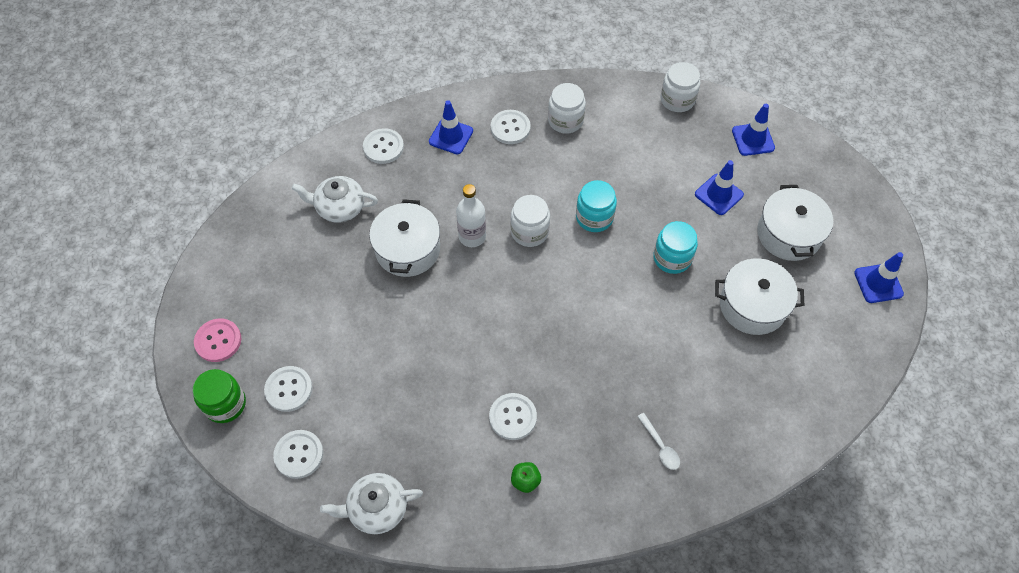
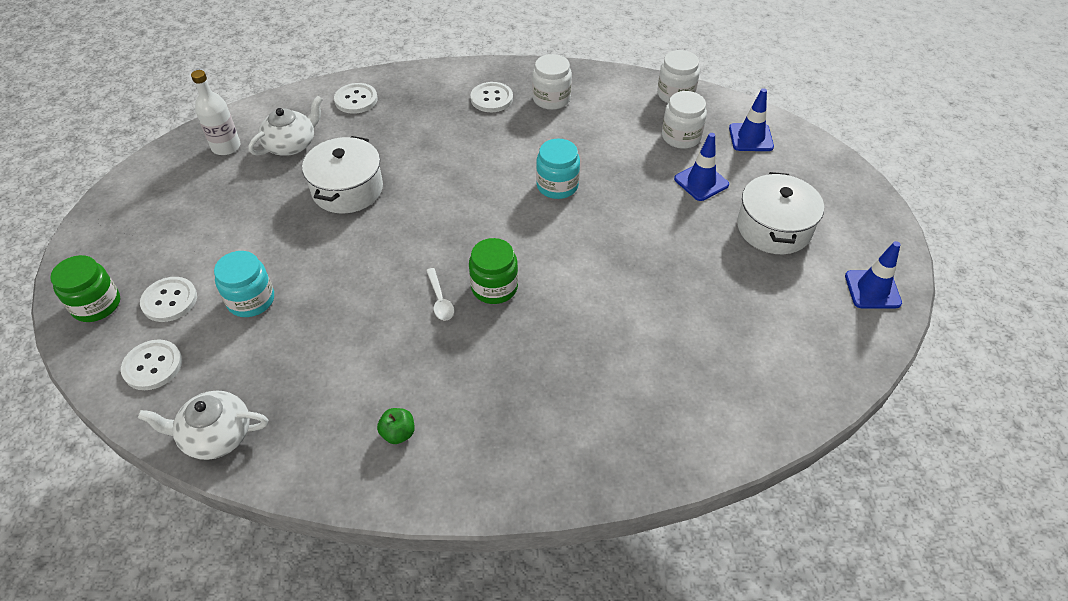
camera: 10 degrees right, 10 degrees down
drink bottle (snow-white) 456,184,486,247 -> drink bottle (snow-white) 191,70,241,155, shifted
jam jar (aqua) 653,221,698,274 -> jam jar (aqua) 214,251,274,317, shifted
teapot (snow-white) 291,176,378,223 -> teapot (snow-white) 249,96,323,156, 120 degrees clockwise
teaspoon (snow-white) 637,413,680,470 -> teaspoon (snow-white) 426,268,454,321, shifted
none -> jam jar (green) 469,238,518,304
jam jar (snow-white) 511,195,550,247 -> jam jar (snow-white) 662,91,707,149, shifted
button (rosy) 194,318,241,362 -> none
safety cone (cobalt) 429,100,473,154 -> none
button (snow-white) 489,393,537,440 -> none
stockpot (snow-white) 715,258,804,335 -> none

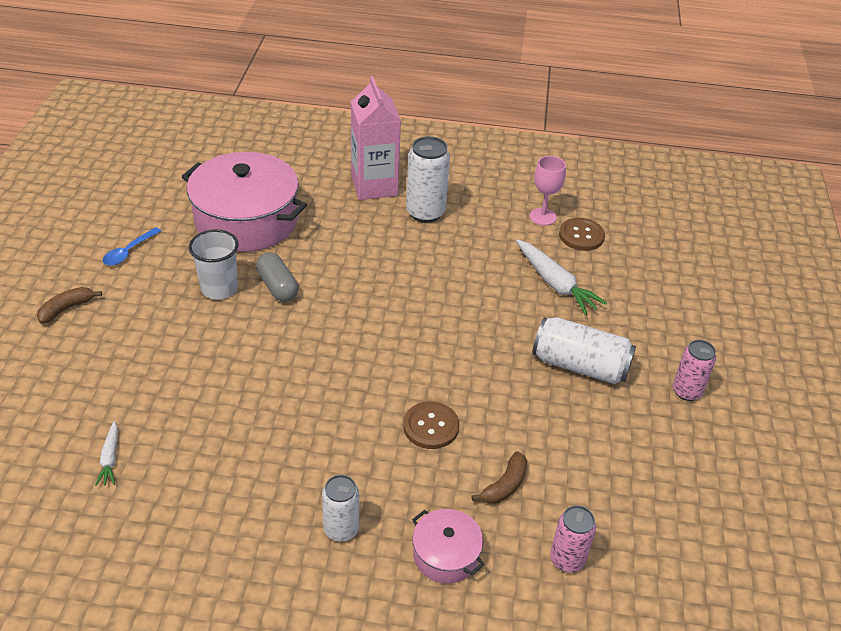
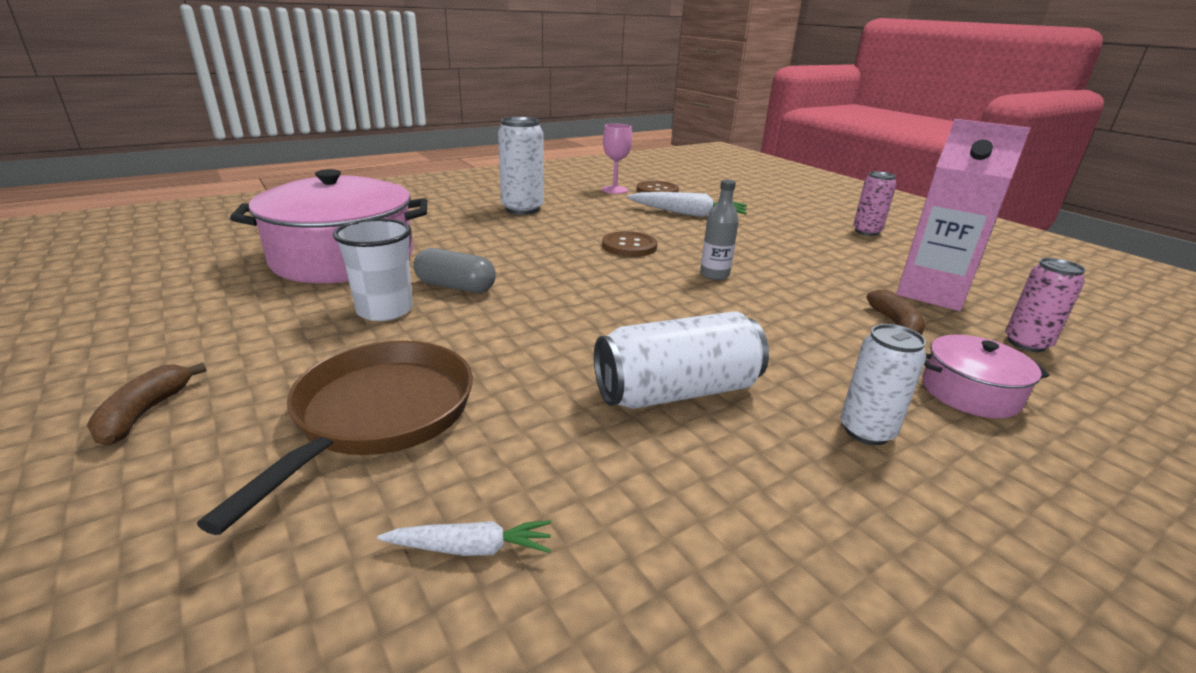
camera: 40 degrees left, 15 degrees down
none -> pan (dark brown) 197,341,473,535
root vegetable (snow-white) 95,421,118,486 -> root vegetable (snow-white) 377,520,551,556, 45 degrees counterclockwise
soda can (snow-white) 532,317,636,384 -> soda can (snow-white) 594,311,769,409, shifted
button (dark brown) 403,401,459,449 -> button (dark brown) 602,231,657,257, shifted
none -> drink bottle (ash-grey) 700,180,739,280
juice carton (rosy) 351,76,401,200 -> juice carton (rosy) 896,119,1030,311, shifted
teaspoon (cobalt) 103,227,161,266 -> none

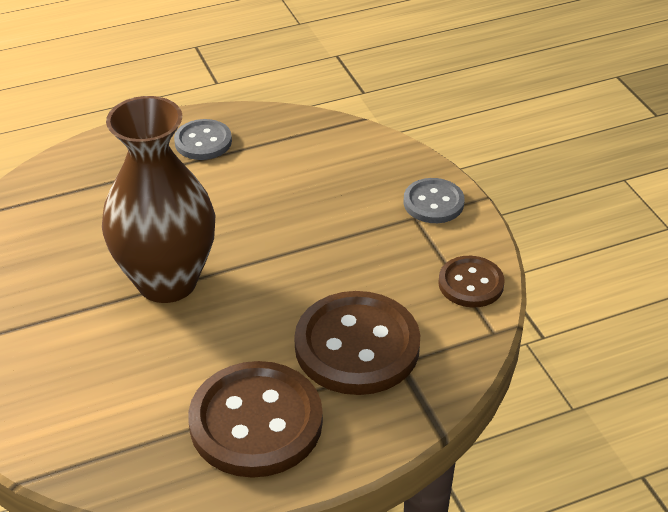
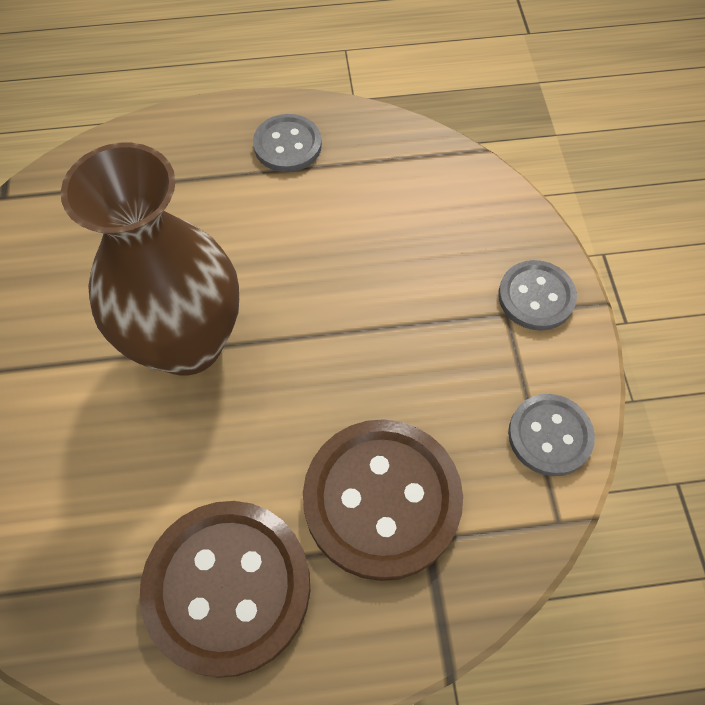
camera: 15 degrees right, 20 degrees up
button (dark brown) 438,256,505,308 -> button (ash-grey) 508,394,595,476

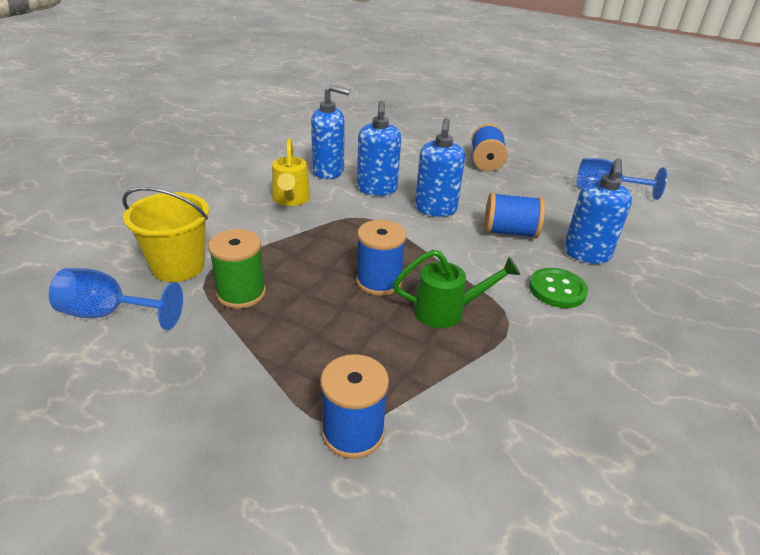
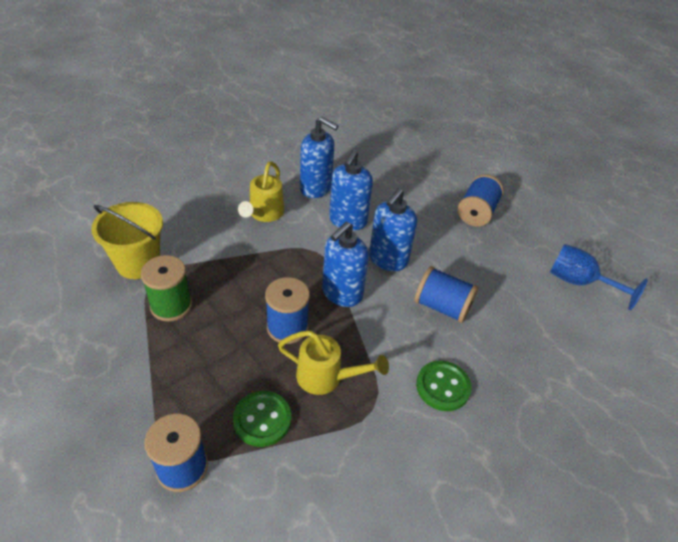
camera: 20 degrees right, 10 degrees up
none -> button (green) 233,391,291,447
watering pot (green) 393,250,520,328 -> watering pot (golden) 278,331,389,395
soap dispenser (cobalt) 564,158,632,264 -> soap dispenser (cobalt) 322,222,369,307, shifted
chalice (cobalt) 49,268,183,330 -> none

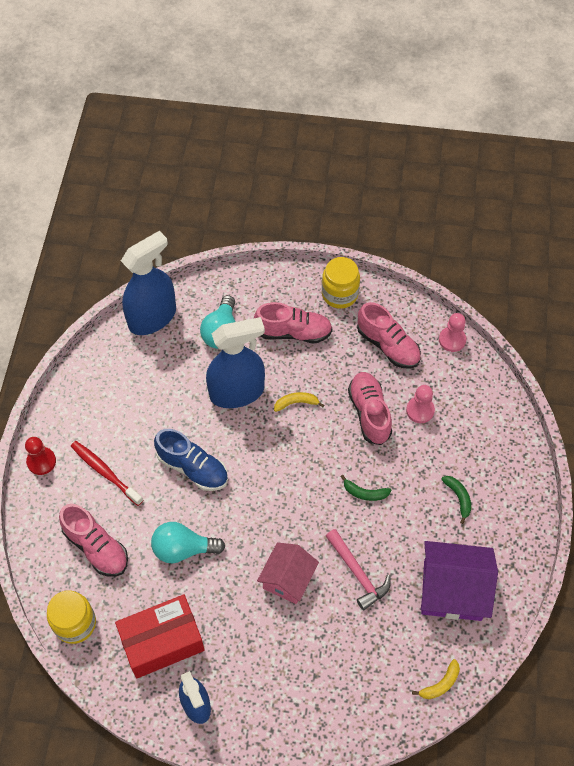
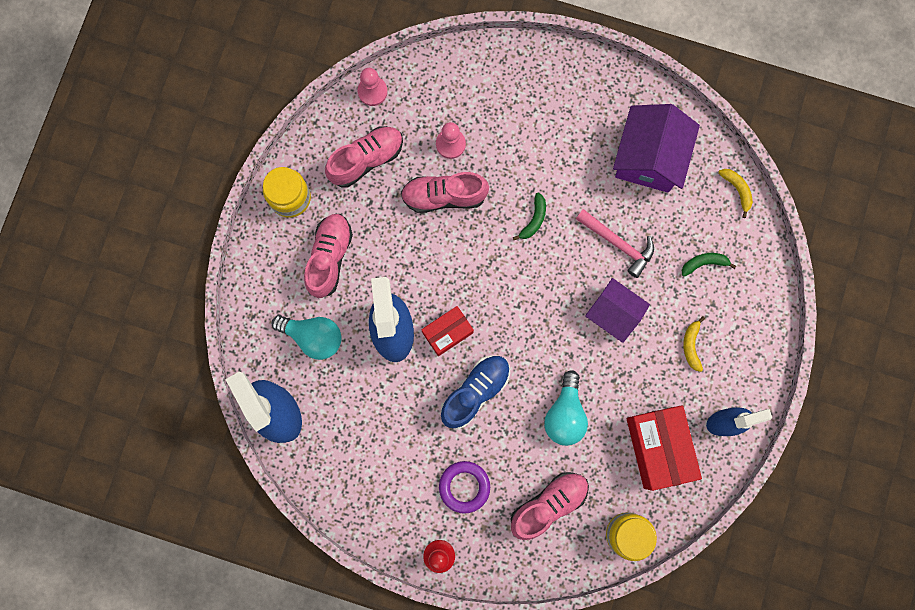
camera: 80 degrees left, 20 degrees up
none -> parcel (crimson) 421,306,474,356
dental brush (crimson) 71,441,143,506 -> hoop (royal purple) 439,461,490,514
carpenter's hammer (rosy) 326,529,391,610 -> carpenter's hammer (rosy) 576,209,654,278, 60 degrees clockwise
cottage (rosy) 257,542,319,604 -> cottage (royal purple) 585,278,650,343
toy banana (green) 441,476,471,524 -> toy banana (green) 682,253,736,277, shifted
toy banana (golden) 274,392,324,412 -> toy banana (golden) 683,316,705,372, shifted

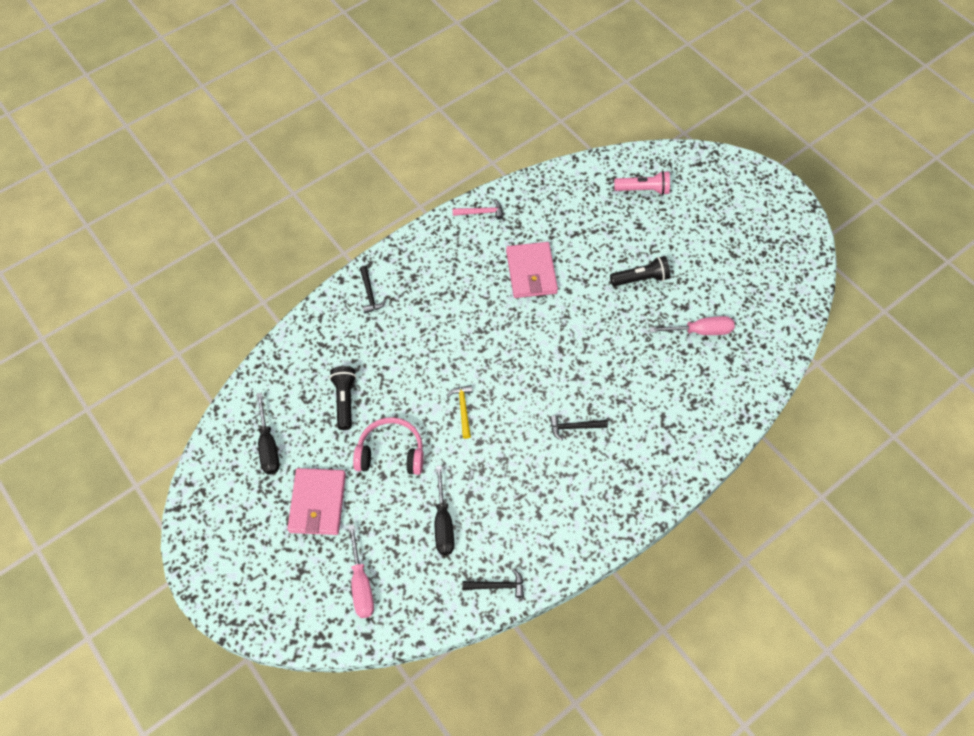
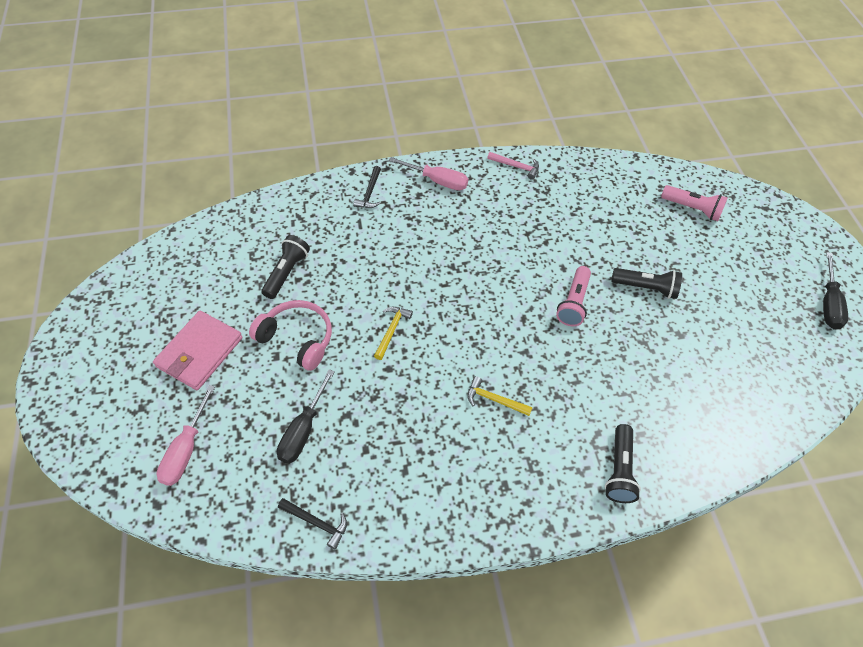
camera: 25 degrees right, 5 degrees down
flat screwdriver (rosy) 650,316,735,335 -> flat screwdriver (rosy) 389,157,468,190, shifted
carpenter's hammer (ebony) 550,415,608,441 -> carpenter's hammer (golden) 467,376,533,416
none -> flashlight (rosy) 556,266,591,326
none -> flashlight (ebony) 605,424,641,503
flat screwdriver (ebony) 256,393,280,475 -> flat screwdriver (ebony) 823,252,848,329, shifted
wallet (rosy) 506,242,558,298 -> none

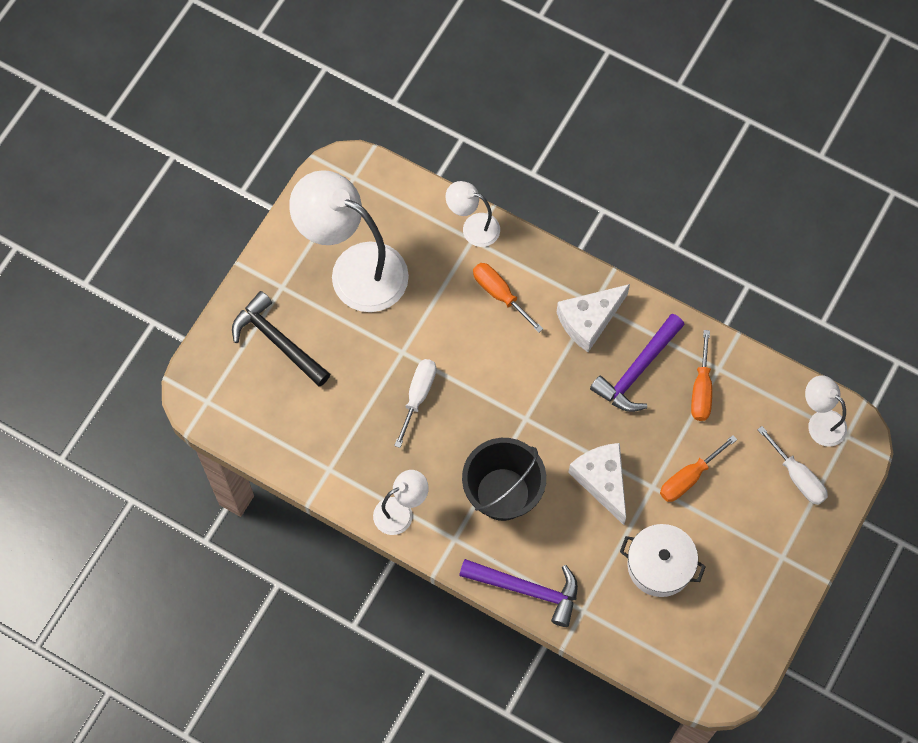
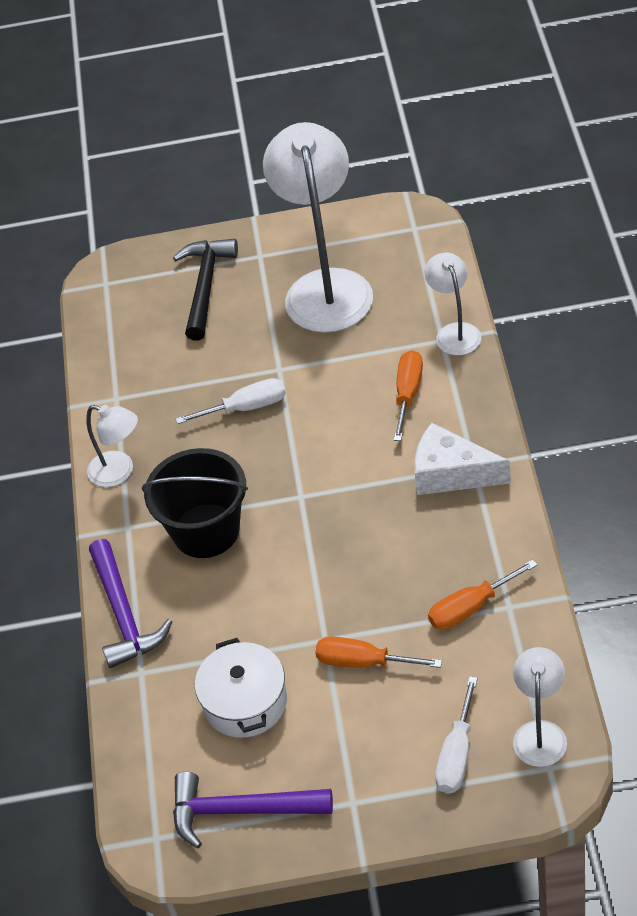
camera: 60 degrees right, 20 degrees down
carpenter's hammer (royal purple) 590,314,684,412 -> carpenter's hammer (royal purple) 173,772,333,848, shifted
piece of cheese (snow-white) 568,443,626,525 -> none

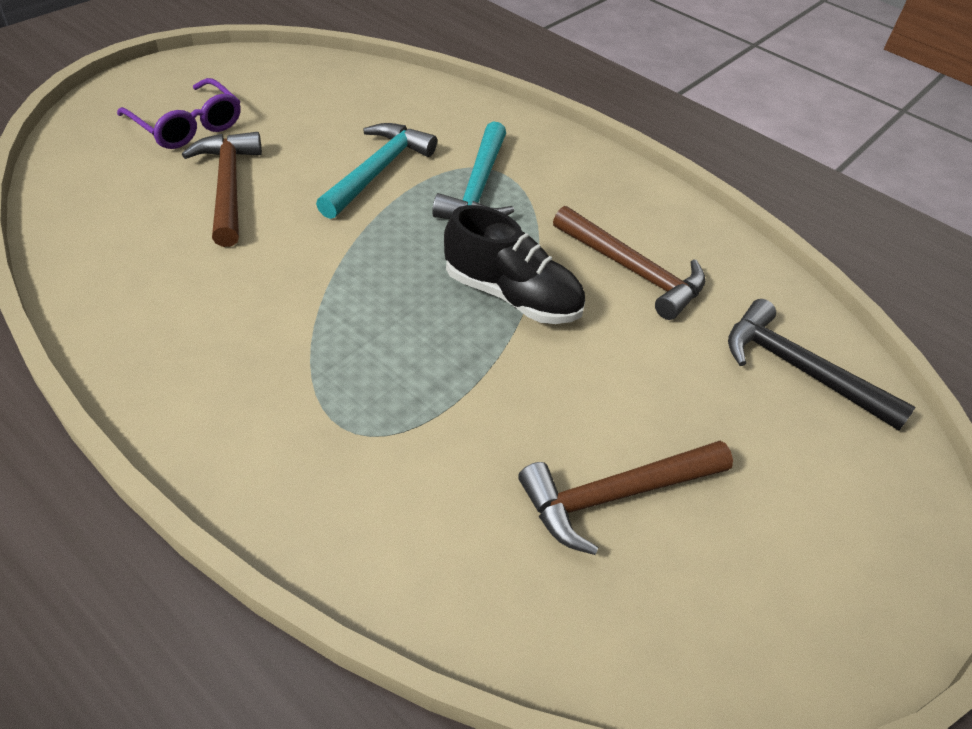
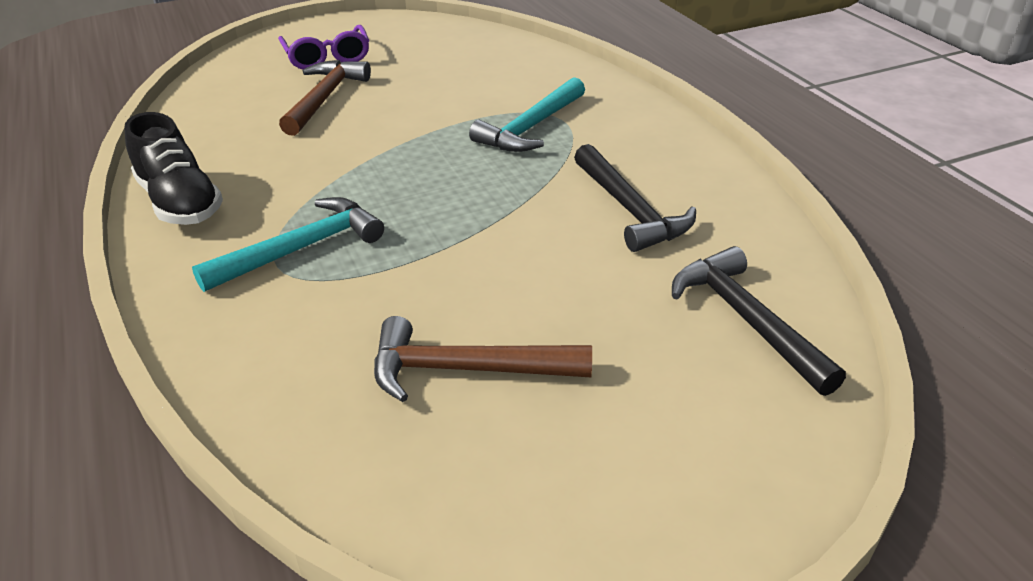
camera: 30 degrees right, 10 degrees down
shoe (ebony) 444,205,585,324 -> shoe (ebony) 124,112,223,225, shifted
carpenter's hammer (aqua) 316,123,437,219 -> carpenter's hammer (aqua) 192,197,384,292, shifted
carpenter's hammer (dark brown) 553,206,706,320 -> carpenter's hammer (ebony) 574,144,696,252

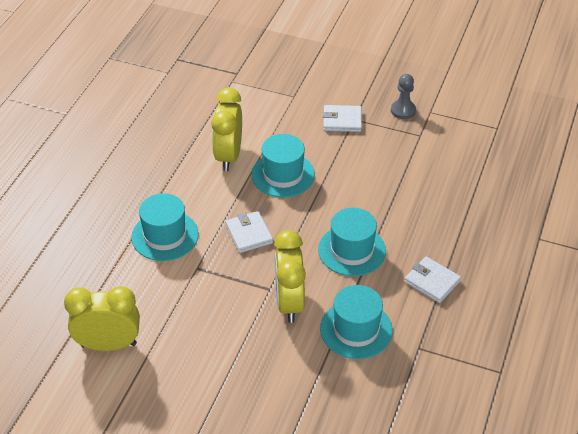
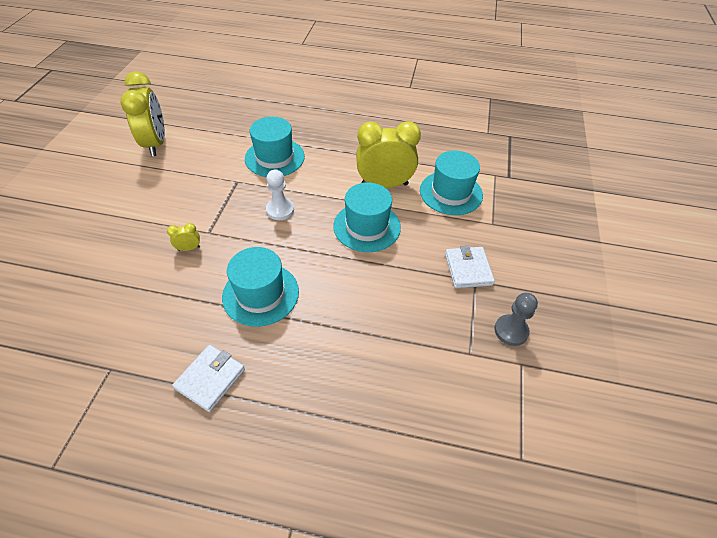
camera: 80 degrees right, 5 degrees up
clock (golden) 274,230,306,323 -> clock (golden) 167,223,200,251, x0.41
wallet (snow-white) 225,211,273,253 -> pawn (snow-white) 266,170,294,220
tall hat (aqua) 320,285,393,359 -> tall hat (aqua) 420,151,483,215, shifted

